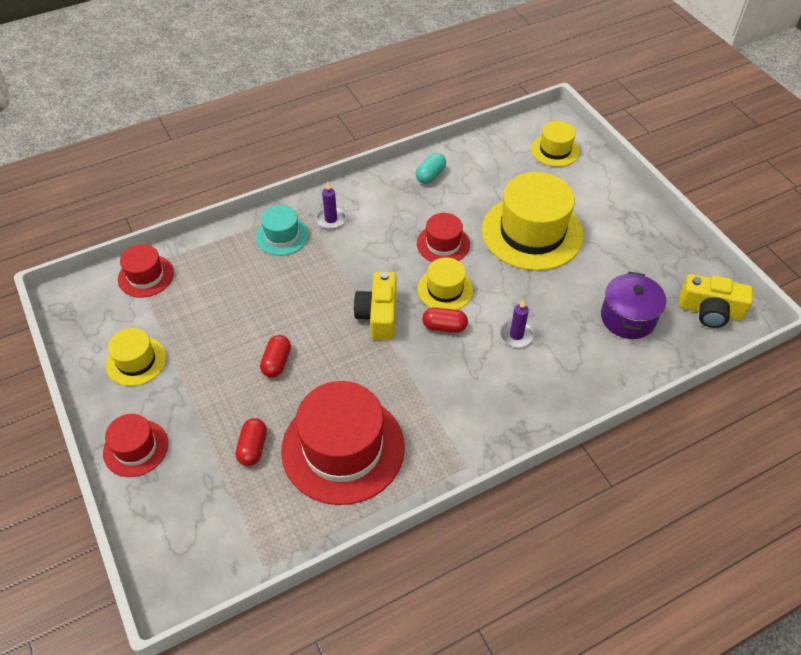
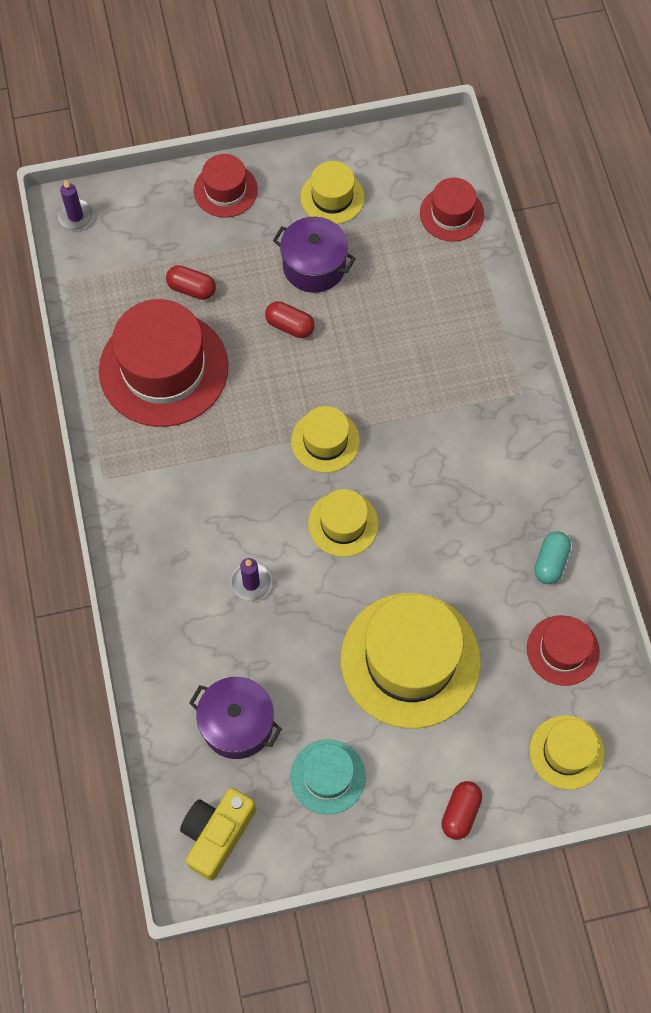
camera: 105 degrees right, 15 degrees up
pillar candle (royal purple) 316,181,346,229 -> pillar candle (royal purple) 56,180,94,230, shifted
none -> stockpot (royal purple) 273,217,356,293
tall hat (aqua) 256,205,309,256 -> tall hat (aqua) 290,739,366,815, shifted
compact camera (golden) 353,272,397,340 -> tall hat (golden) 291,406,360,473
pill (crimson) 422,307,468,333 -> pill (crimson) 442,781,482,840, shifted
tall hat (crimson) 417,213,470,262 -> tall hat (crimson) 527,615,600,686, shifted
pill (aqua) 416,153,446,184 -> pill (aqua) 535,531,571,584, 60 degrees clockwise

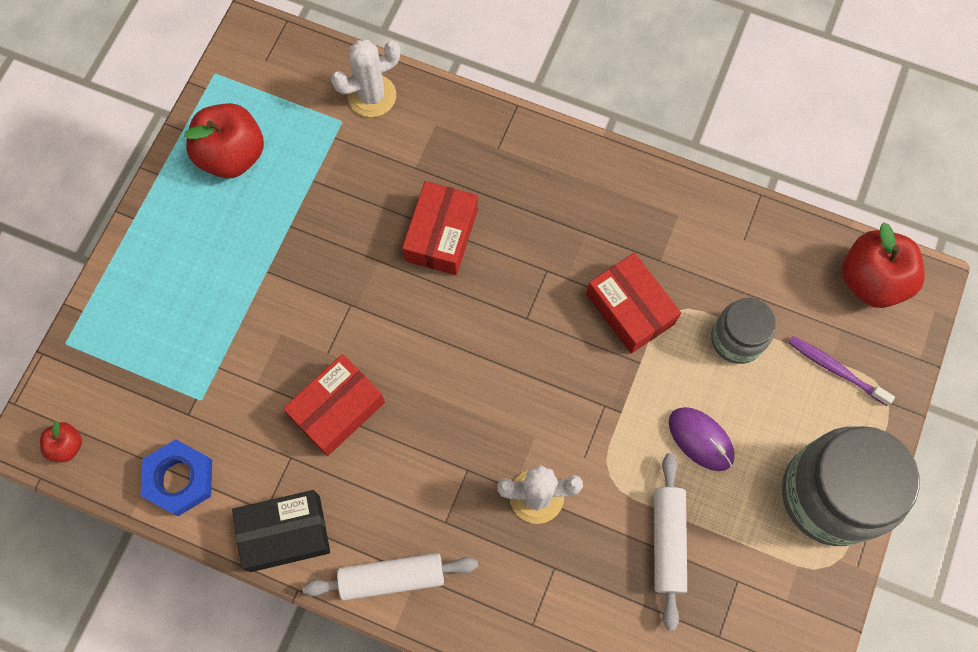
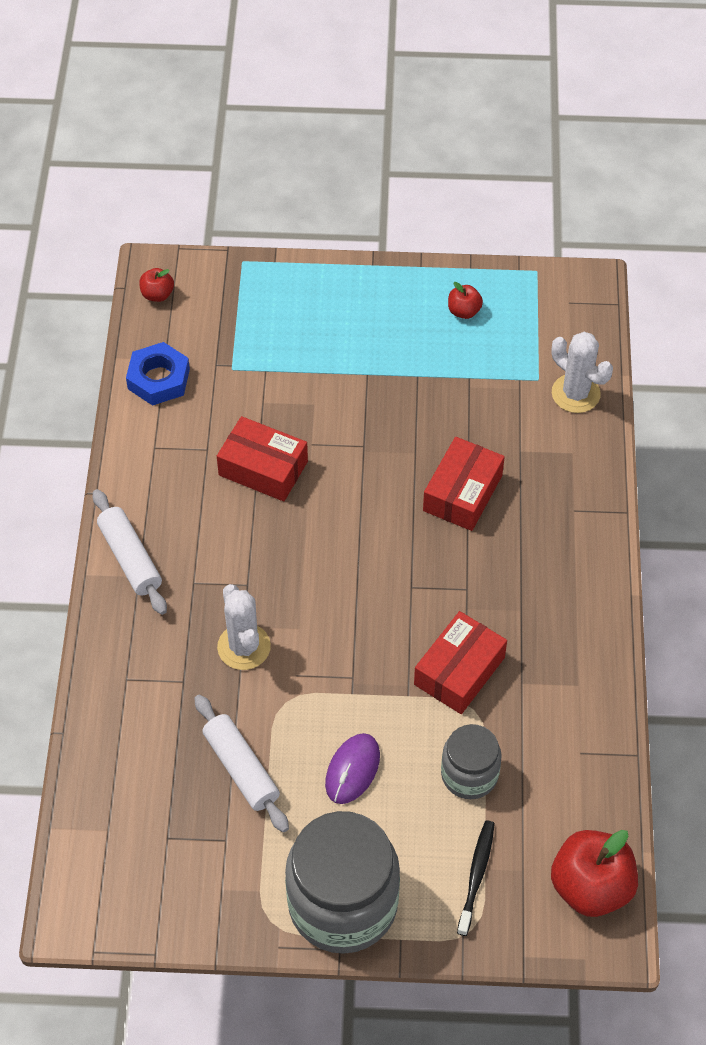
camera: 70 degrees right, 15 degrees down
rolling pin (snow-white) 654,453,687,631 -> rolling pin (snow-white) 194,695,289,832, 75 degrees clockwise
parcel (crimson) 402,181,478,275 -> parcel (crimson) 423,437,505,531, 60 degrees counterclockwise
apple (crimson) 184,103,264,178 -> apple (crimson) 448,282,483,319, x0.49
dental brush (royal purple) 788,336,895,406 -> dental brush (ebony) 457,820,495,936
parcel (ebony) 232,490,330,572 -> none

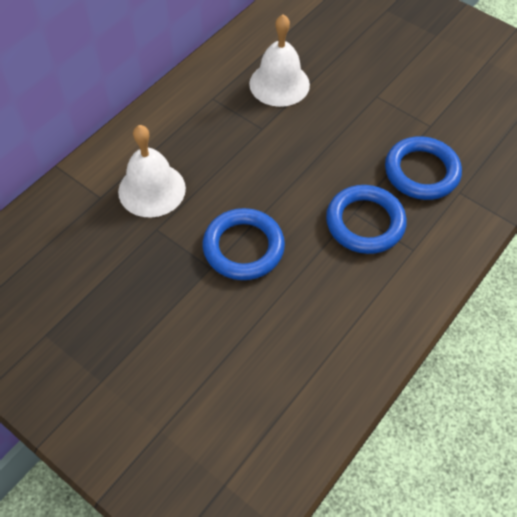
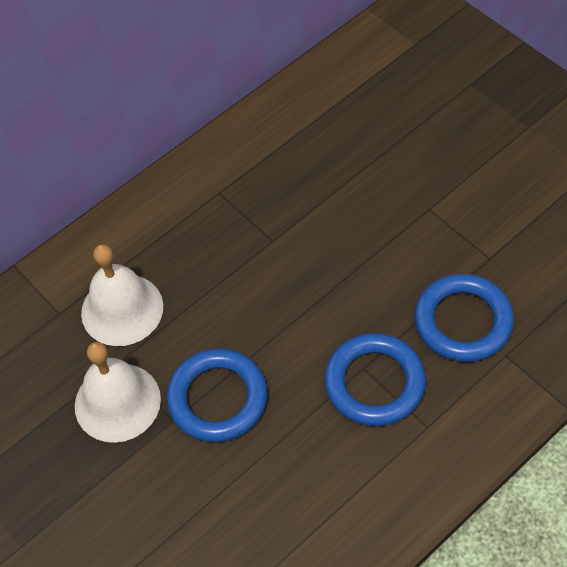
camera: 15 degrees right, 0 degrees up
bell (snow-white) 249,14,310,107 -> bell (snow-white) 75,342,161,443, shifted

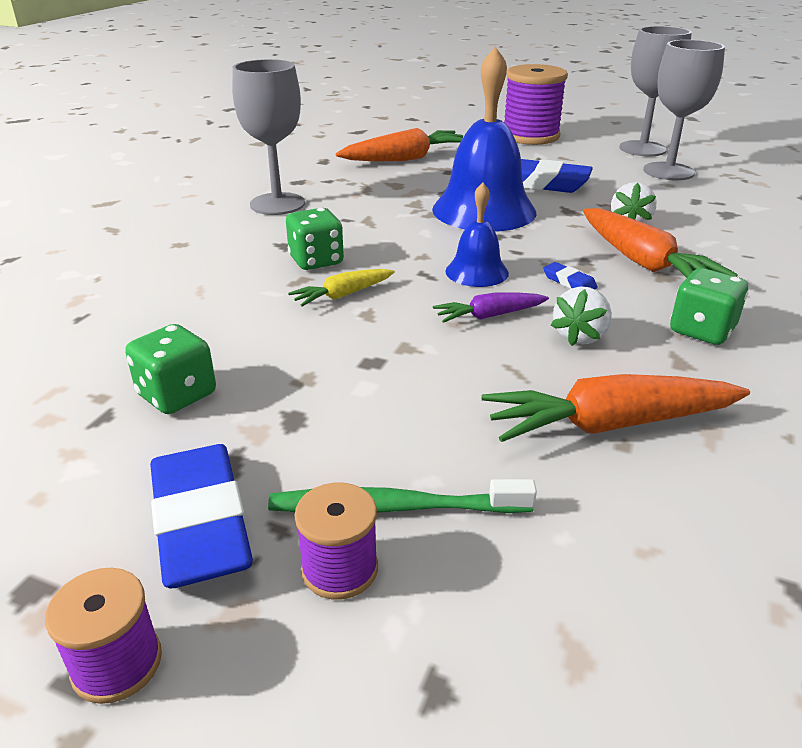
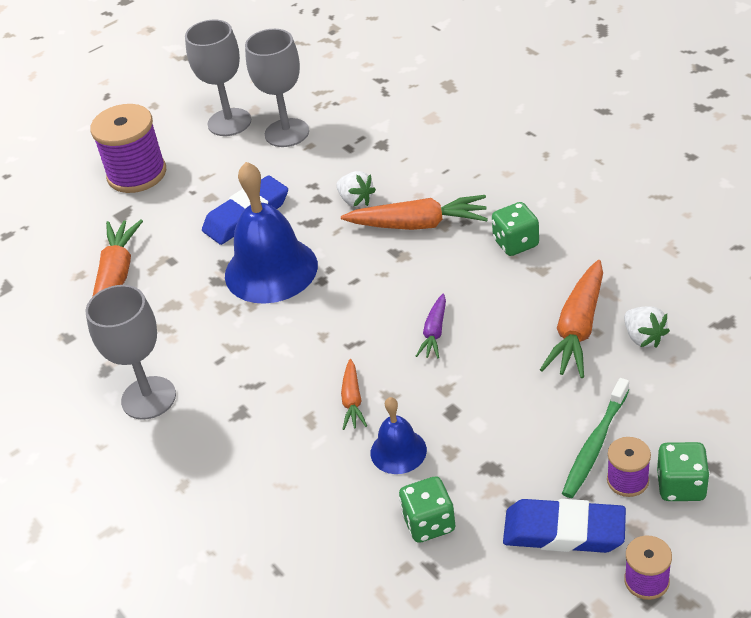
camera: 55 degrees left, 10 degrees up
root vegetable (golden) 288,269,395,307 -> root vegetable (bright orange) 341,359,367,430
bell (cobalt) 445,182,509,287 -> bell (cobalt) 371,397,427,474, shifted
berry (snow-white) 551,286,612,346 -> berry (snow-white) 624,307,670,348, shifted
game die (green) 286,208,344,270 -> game die (green) 657,442,710,501, shifted
gum eraser (cobalt) 543,262,598,289 -> none

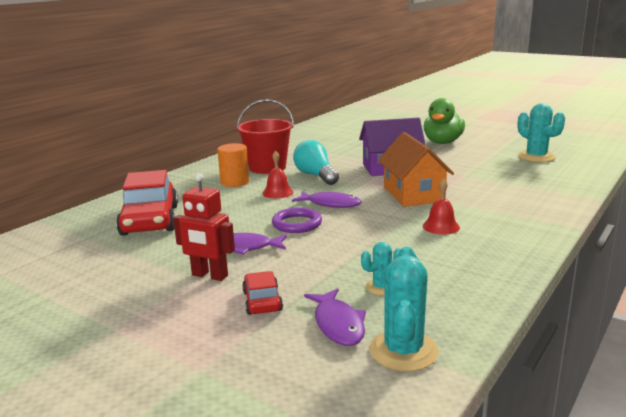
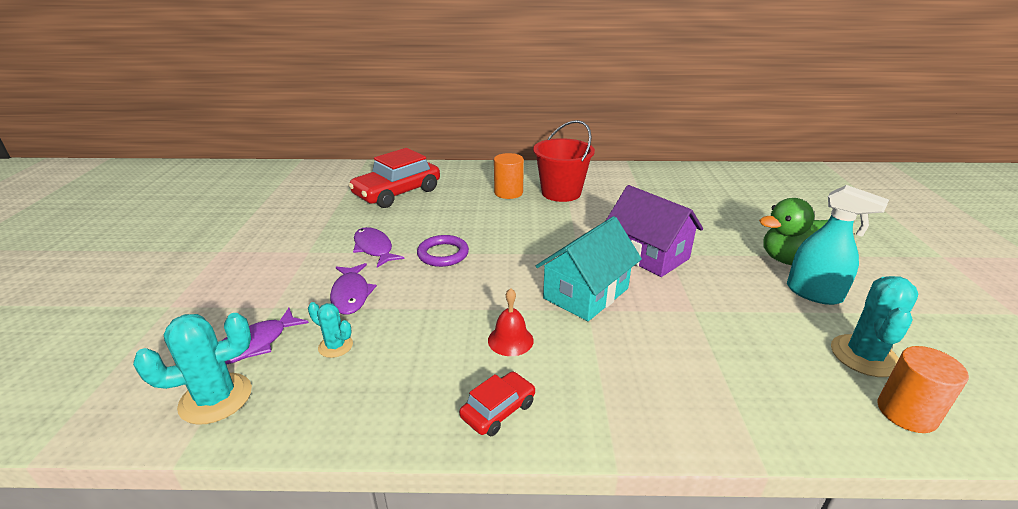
camera: 55 degrees right, 10 degrees up
fish (royal purple) 292,191,362,208 -> fish (royal purple) 330,263,377,315, shifted
automobile (crimson) 242,271,283,315 -> automobile (crimson) 459,371,535,436, shifted
cottage (bright orange) 378,132,454,207 -> cottage (aqua) 536,216,642,321
none -> sprayer (aqua) 787,185,889,305
none -> solid cylinder (bright orange) 878,346,969,433
robot (crimson) 173,173,235,281 -> none
bell (crimson) 262,151,294,198 -> none
lightbulb (aqua) 293,140,339,185 -> none

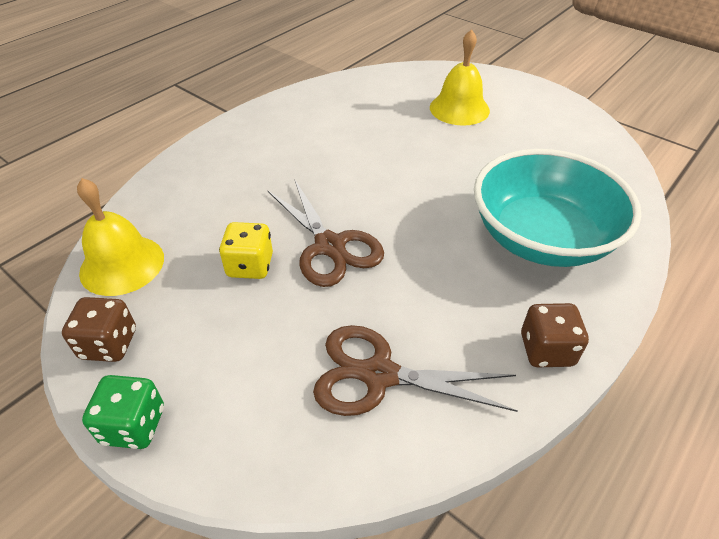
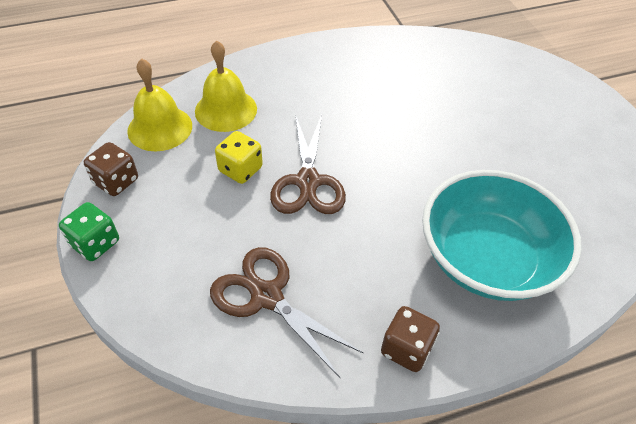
camera: 30 degrees right, 5 degrees up
bell (golden) 430,29,490,126 -> bell (golden) 195,40,257,132, shifted

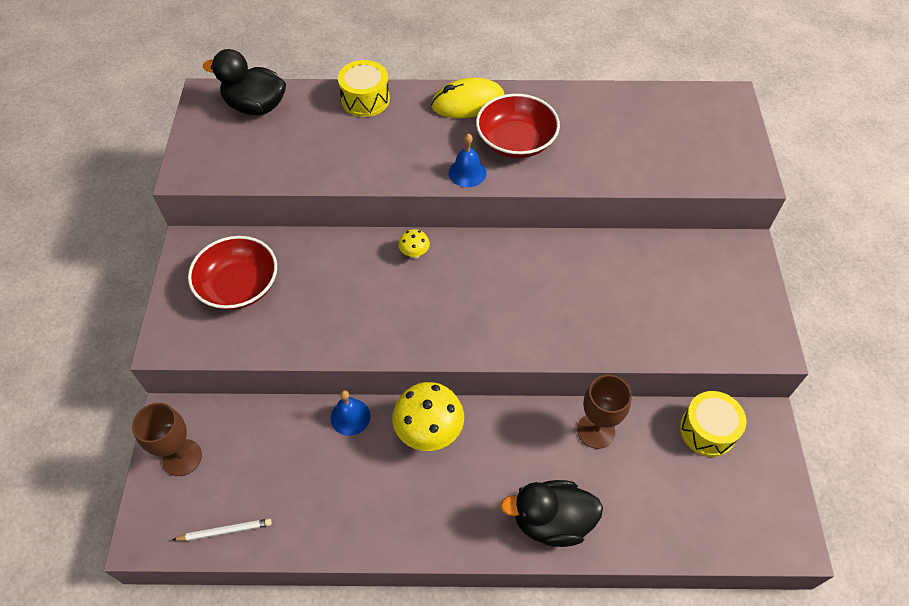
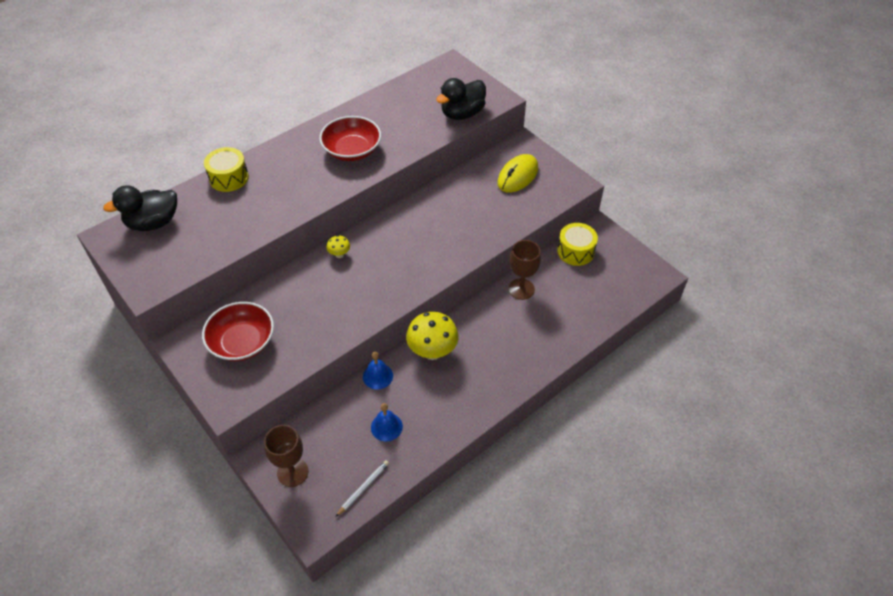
camera: 40 degrees left, 5 degrees down
bell (cobalt) 449,133,487,187 -> bell (cobalt) 371,403,403,442, shifted
toy duck (ebony) 500,480,603,547 -> toy duck (ebony) 436,78,486,120, shifted
PC mouse (golden) 431,78,505,118 -> PC mouse (golden) 497,154,538,193, shifted

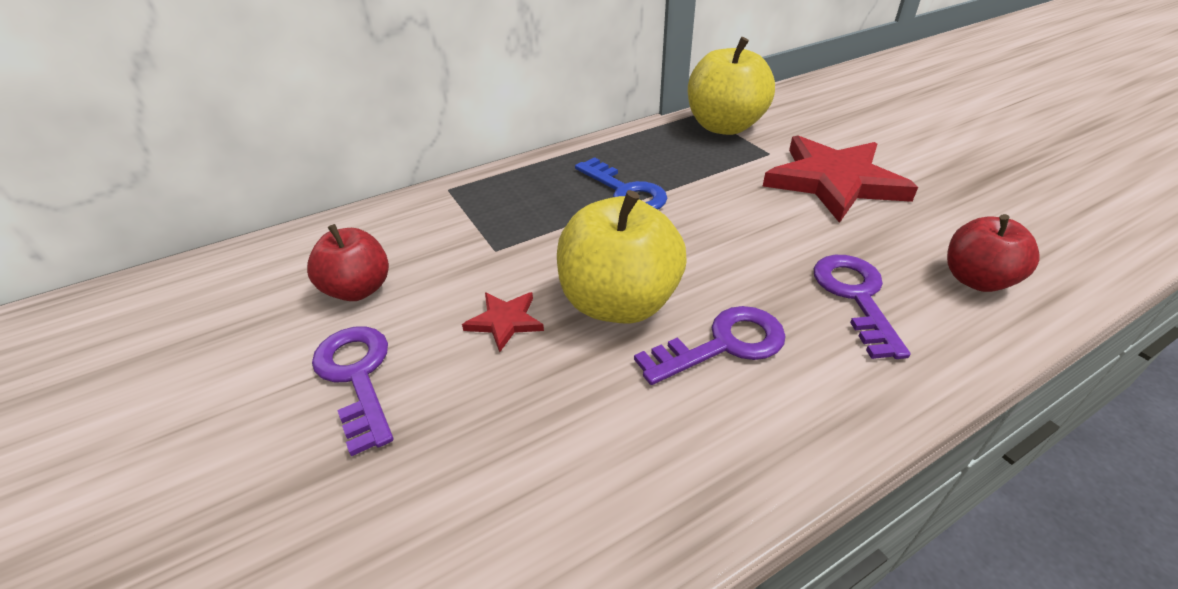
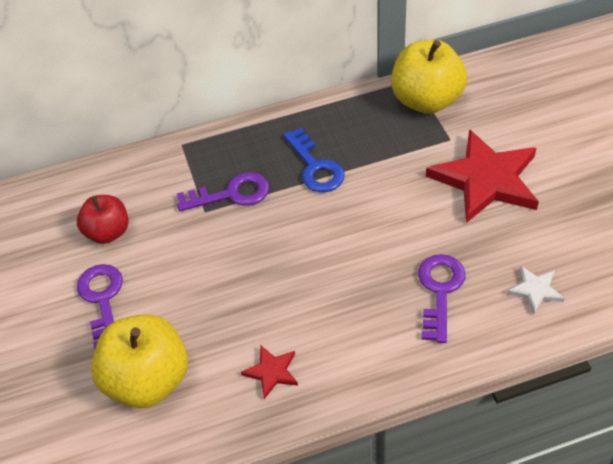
camera: 15 degrees right, 10 degrees up
apple (golden) 557,190,687,324 -> apple (golden) 91,314,188,408, shifted
latchkey (royal purple) 634,306,786,385 -> latchkey (royal purple) 177,172,269,211, shifted
star shape (crimson) 462,292,544,353 -> star shape (crimson) 241,345,298,399, shifted
apple (crimson) 947,214,1040,292 -> star shape (snow-white) 507,266,565,314

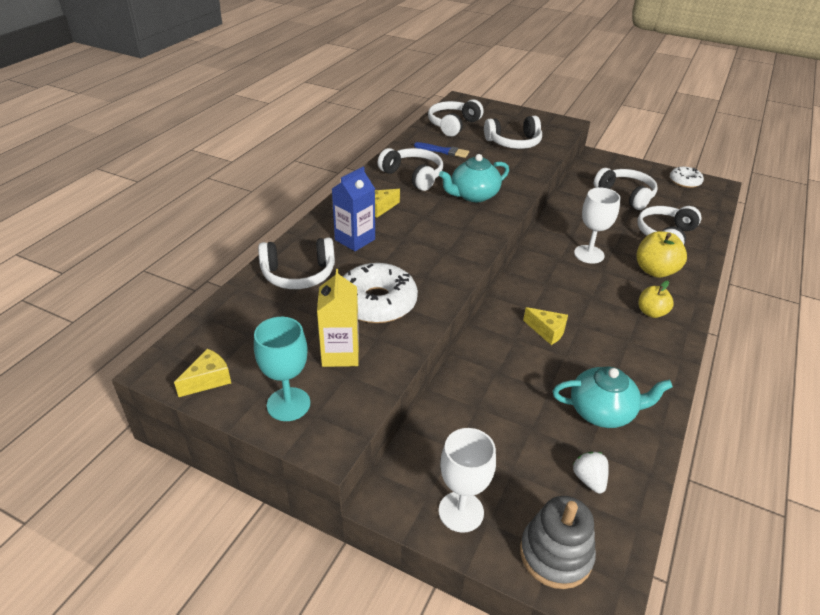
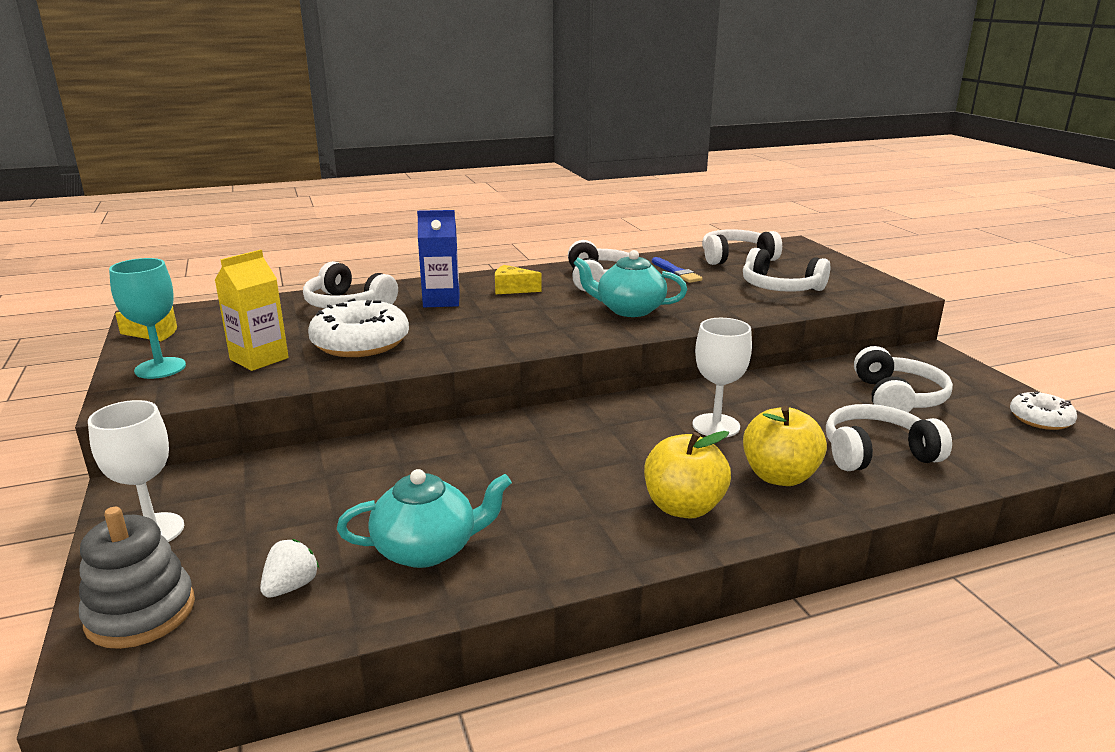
camera: 45 degrees right, 15 degrees down
teapot (aqua) 552,366,673,428 -> teapot (aqua) 337,469,512,568, 60 degrees counterclockwise
apple (golden) 638,281,674,318 -> apple (golden) 644,431,731,519, x1.54
piece of cheese (golden) 523,307,568,345 -> none

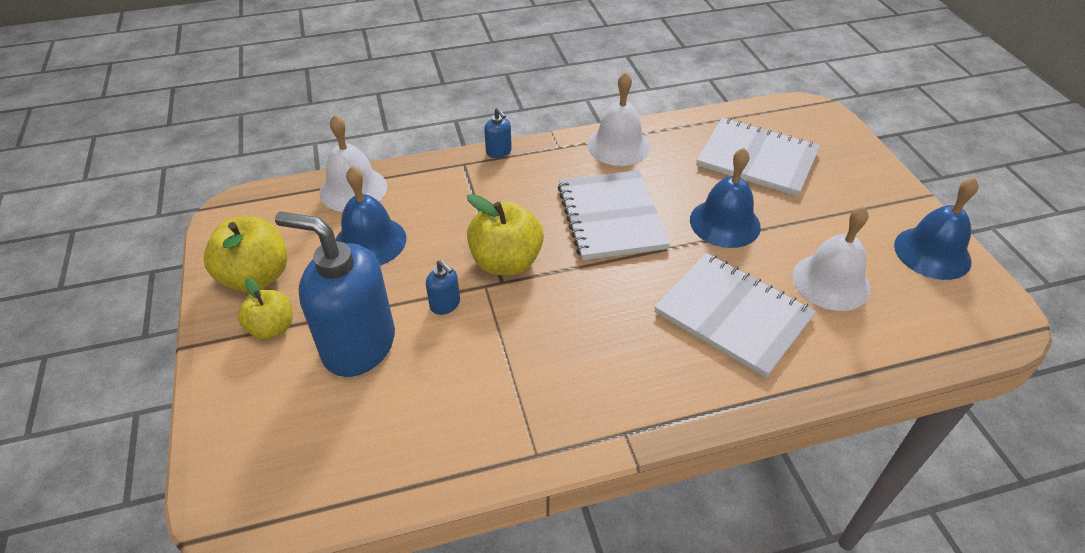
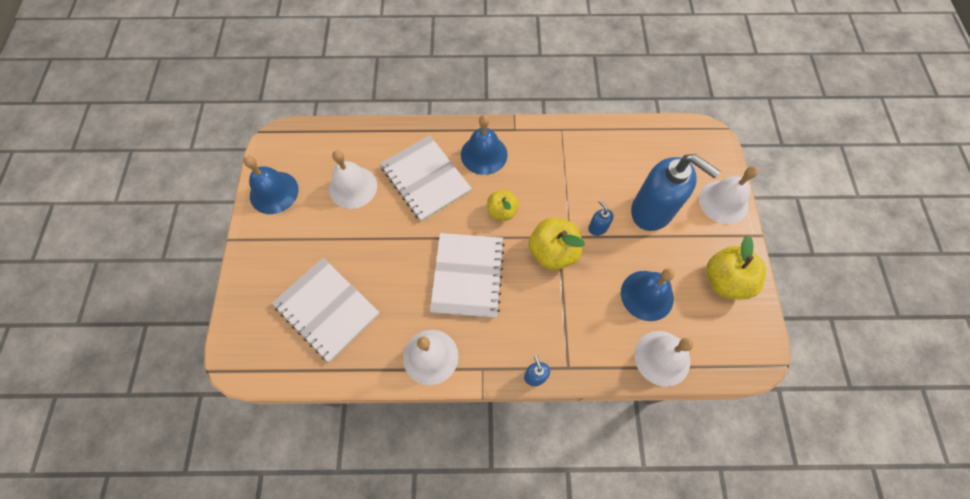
camera: 165 degrees left, 20 degrees up
bell (cobalt) 690,148,761,248 -> bell (cobalt) 461,115,508,175, shifted
apple (golden) 238,278,292,340 -> apple (golden) 487,190,519,221, shifted
none -> bell (snow-white) 699,166,758,224

